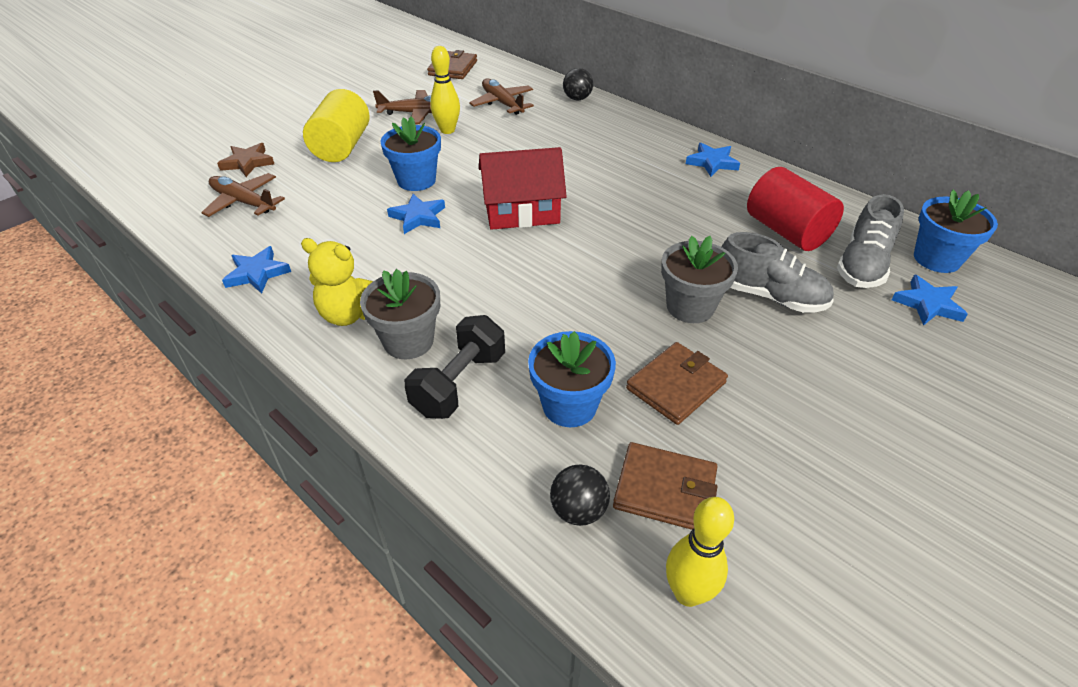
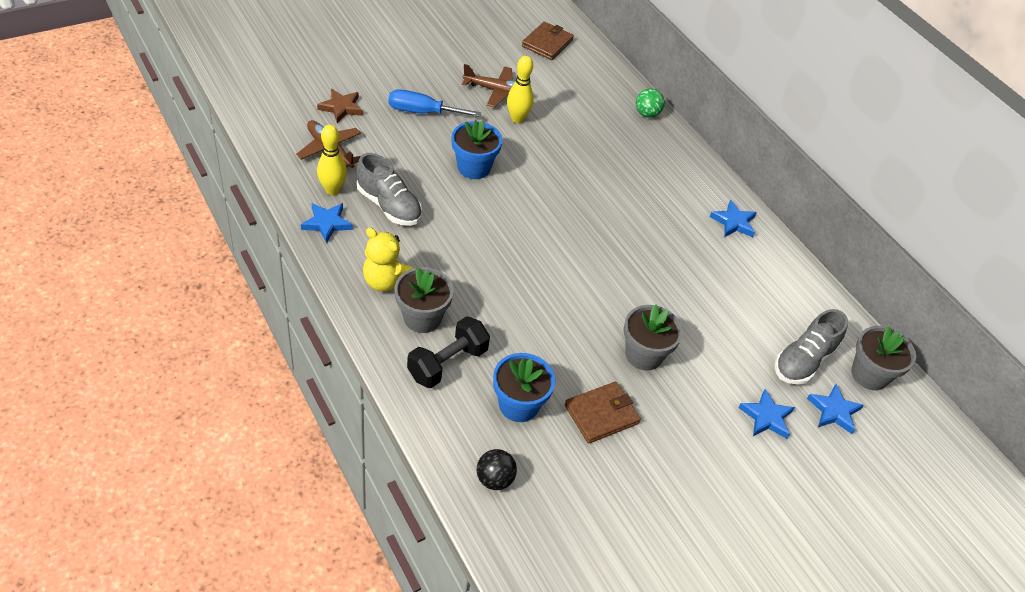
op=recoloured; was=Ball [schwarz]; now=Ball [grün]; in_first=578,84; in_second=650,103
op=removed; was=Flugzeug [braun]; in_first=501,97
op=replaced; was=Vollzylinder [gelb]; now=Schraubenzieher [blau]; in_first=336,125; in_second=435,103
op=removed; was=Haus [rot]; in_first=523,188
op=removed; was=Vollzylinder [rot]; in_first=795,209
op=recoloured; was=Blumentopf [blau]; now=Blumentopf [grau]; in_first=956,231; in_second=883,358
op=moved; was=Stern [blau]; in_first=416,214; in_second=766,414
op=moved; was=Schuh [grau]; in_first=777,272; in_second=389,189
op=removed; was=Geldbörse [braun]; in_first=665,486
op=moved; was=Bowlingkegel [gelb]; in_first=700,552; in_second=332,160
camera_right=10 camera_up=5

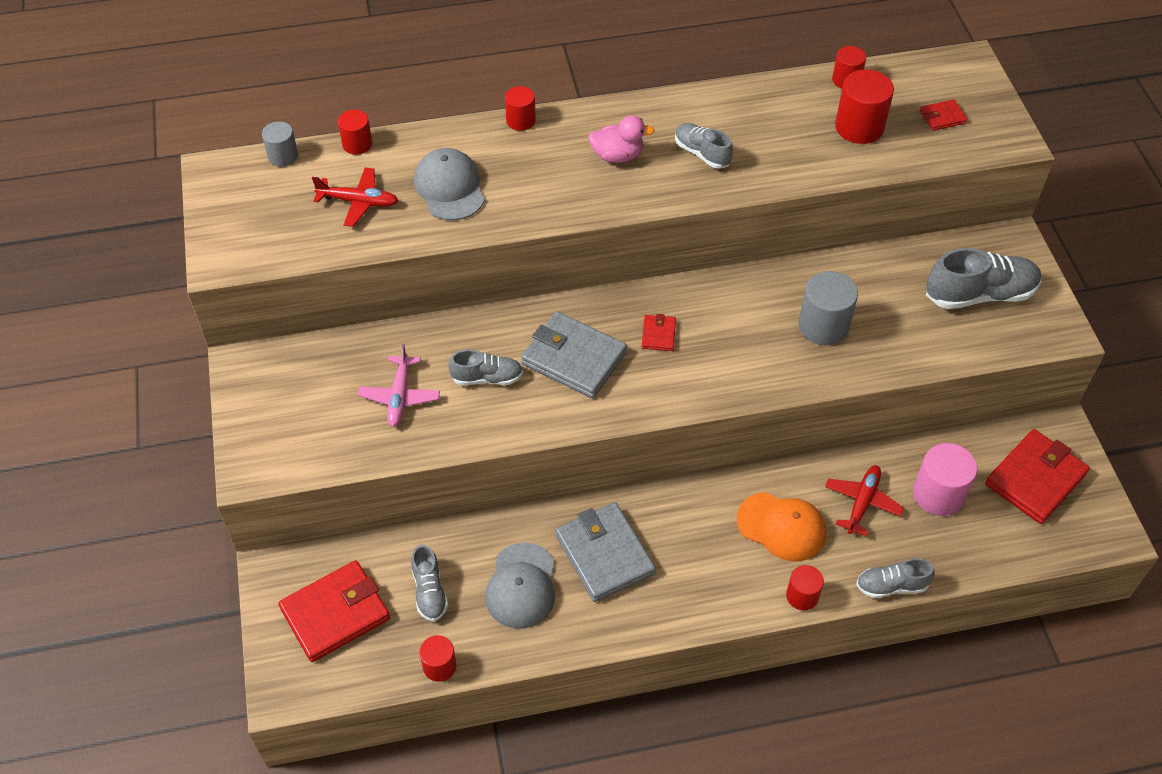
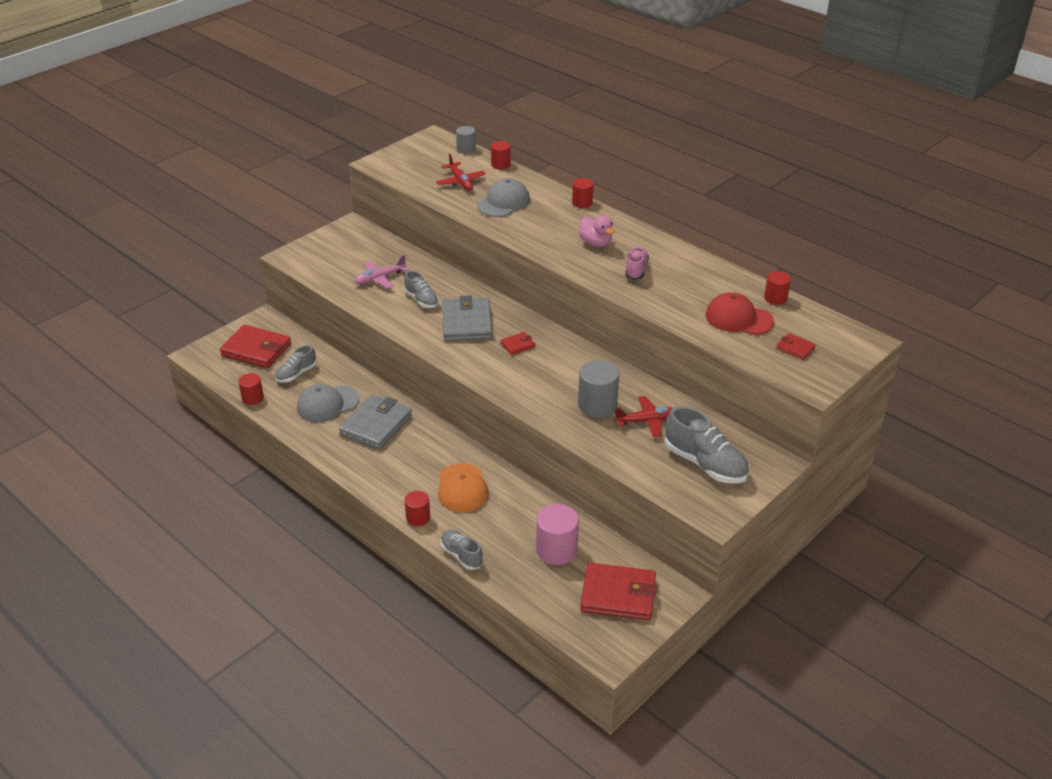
op=replaced; was=Vollzylinder [rot]; now=Kappe [rot]; in_first=864,106; in_second=739,313
op=recoloured; was=Schuh [grau]; now=Schuh [rosa]; in_first=704,146; in_second=637,263
op=moved; was=Flugzeug [rot]; in_first=864,500; in_second=644,416
camera_right=55 camera_up=-15

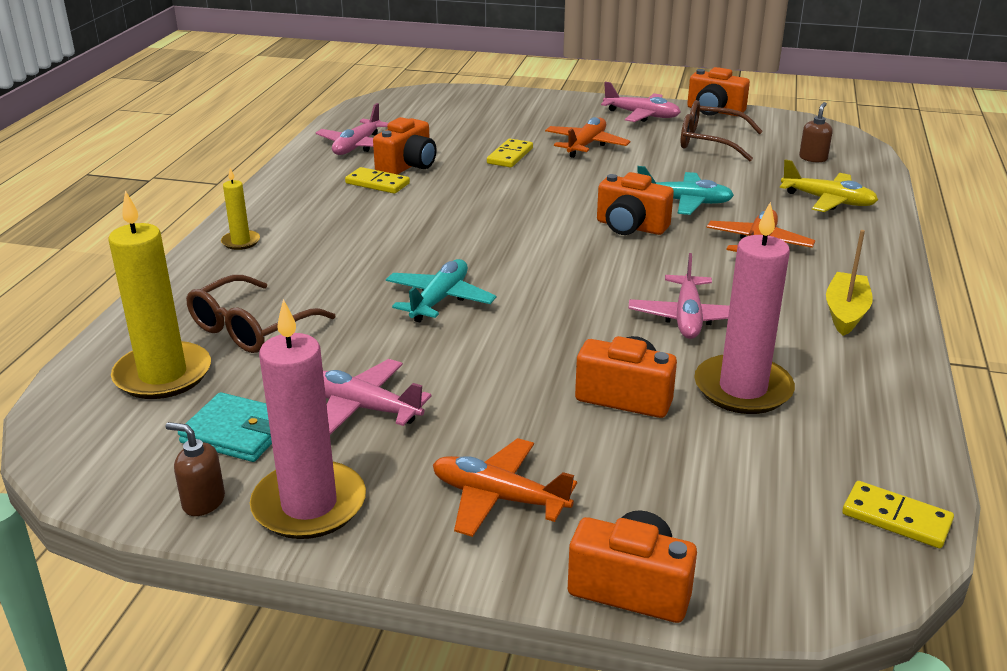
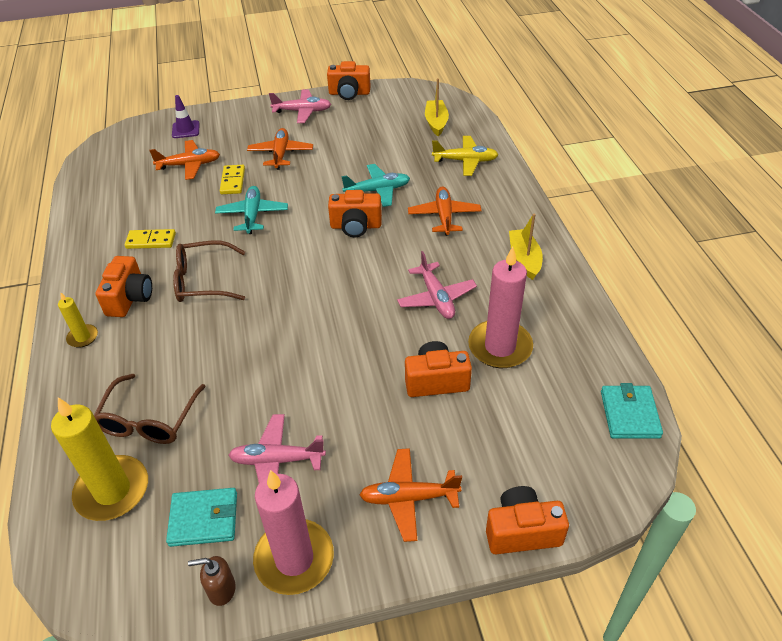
op=moved; was=Brille [braun]; in_first=722,130; in_second=209,271
op=replaced; was=Seifenspender [braun]; now=Boot [gelb]; in_first=816,132; in_second=437,107
op=removed; was=Flugzeug [rosa]; in_first=352,129
op=moved; was=Kamera [orange]; in_first=405,146; in_second=123,286
op=moved; was=Flugzeug [türkis]; in_first=441,291; in_second=251,210
op=replaced; was=Dominostein [gelb]; now=Geldbörse [türkis]; in_first=898,514; in_second=632,411
op=added; now=Leitkegel [lila]; in_second=186,116
op=added; now=Flugzeug [orange]; in_second=184,160
camera_right=-25 camera_up=15

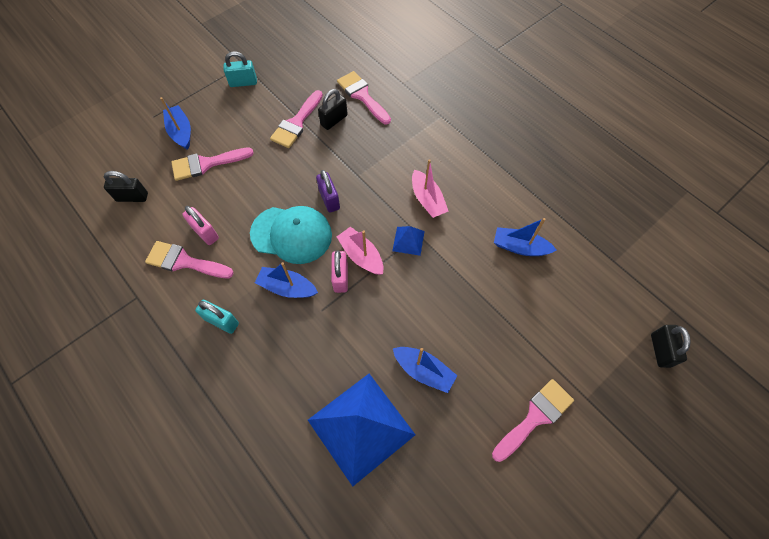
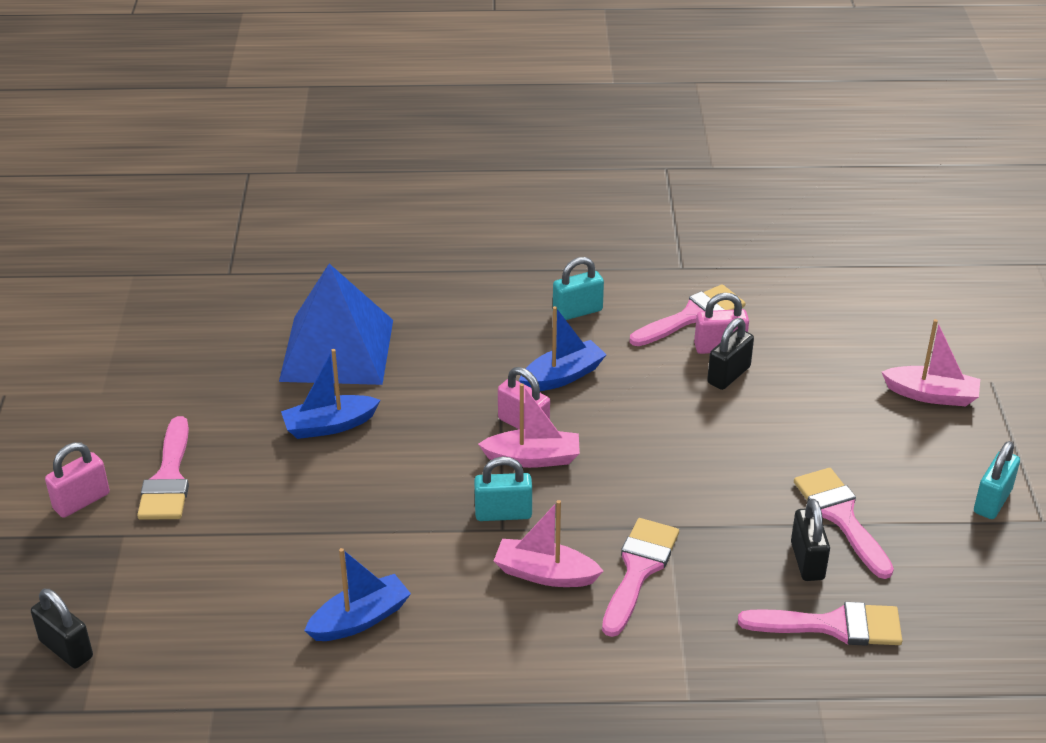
op=recoloured; was=Boot [blau]; now=Boot [rosa]; in_first=175,123; in_second=931,362
op=moved; was=Pinsel [rosa]; in_first=212,164; in_second=640,577
op=removed; was=Vorhängeschloss [lila]; in_first=328,191
op=moved; was=Vorhängeschloss [schwarz]; in_first=126,186; in_second=730,354
op=removed; was=Kappe [türkis]; in_first=291,235
op=replaced; was=Pyramide [blau]; now=Vorhängeschloss [türkis]; in_first=408,241; in_second=503,489
op=added; now=Vorhängeschloss [rosa]; in_second=77,480
camera_right=130 camera_up=-25

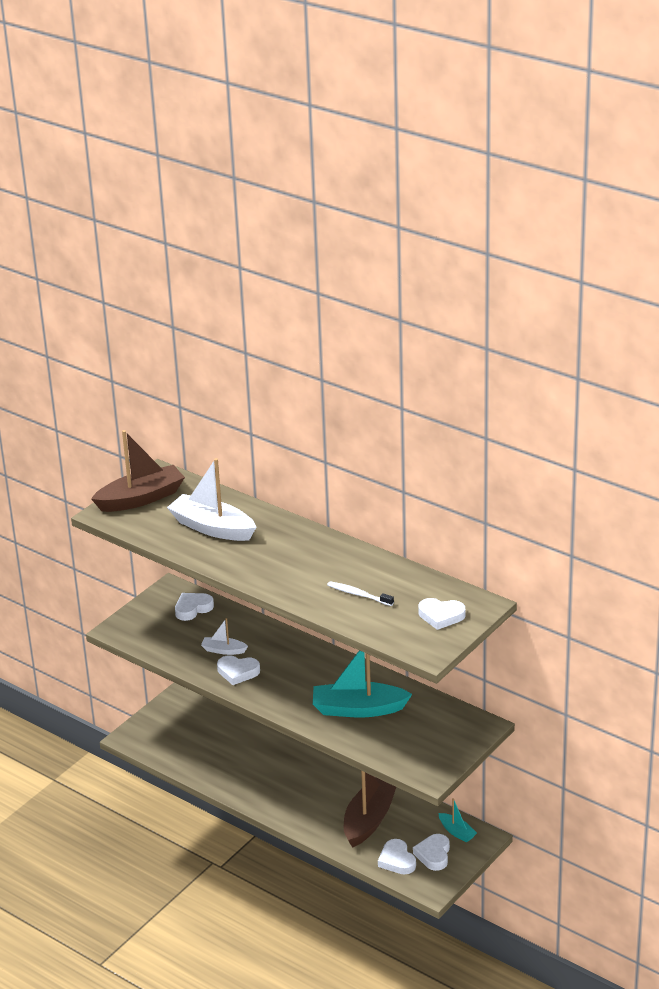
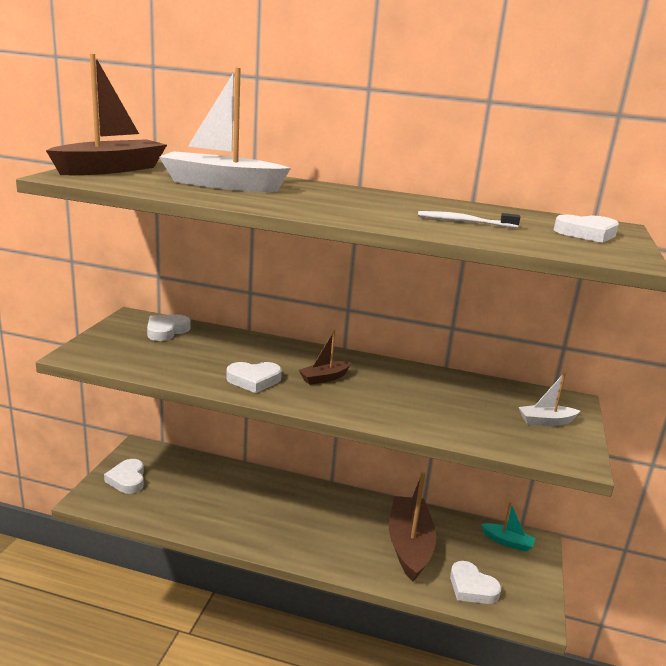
op=moved; was=Boot [weiß]; in_first=224,636; in_second=549,399
op=removed; was=Boot [türkis]; in_first=362,684
op=moved; was=Herz [weiß]; in_first=431,852; in_second=124,476
op=added; now=Boot [braun]; in_second=325,357
camera_right=-25 camera_up=-10

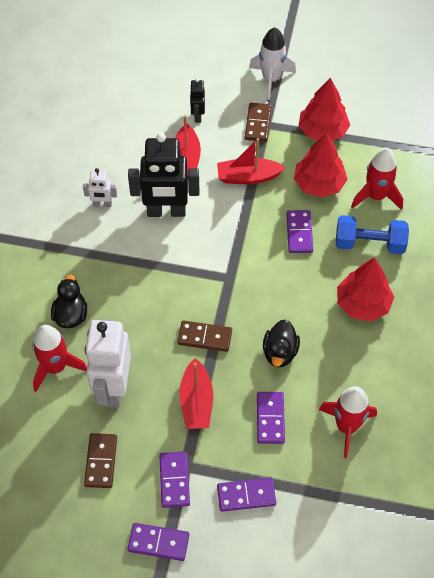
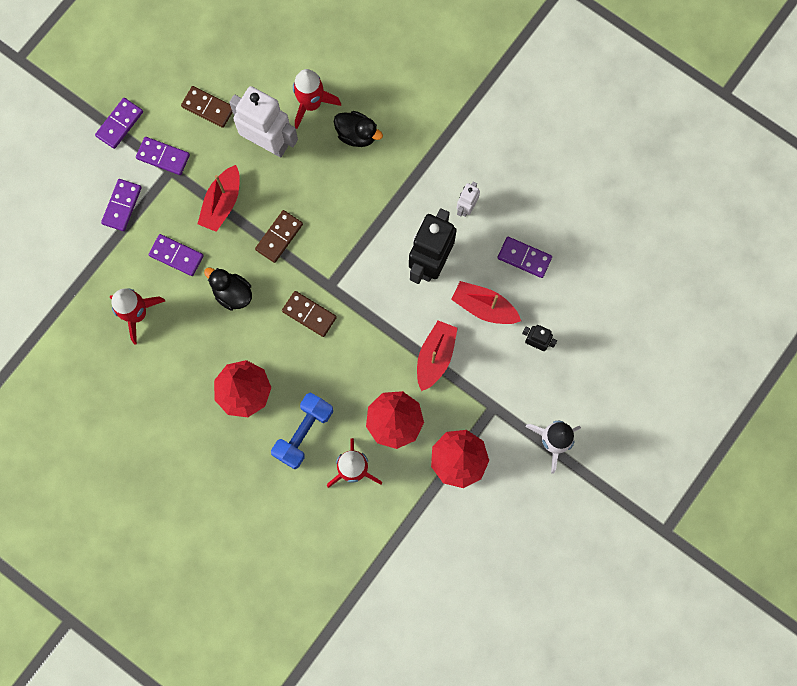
op=moved; was=Dominostein [braun]; in_first=258,122; in_second=309,314
op=moved; was=Dominostein [lila]; in_first=299,231; in_second=525,257
op=turned; was=Boot [rot]; in_first=196,393; in_second=219,198; clockwise=-90
camera_right=115 camera_up=20

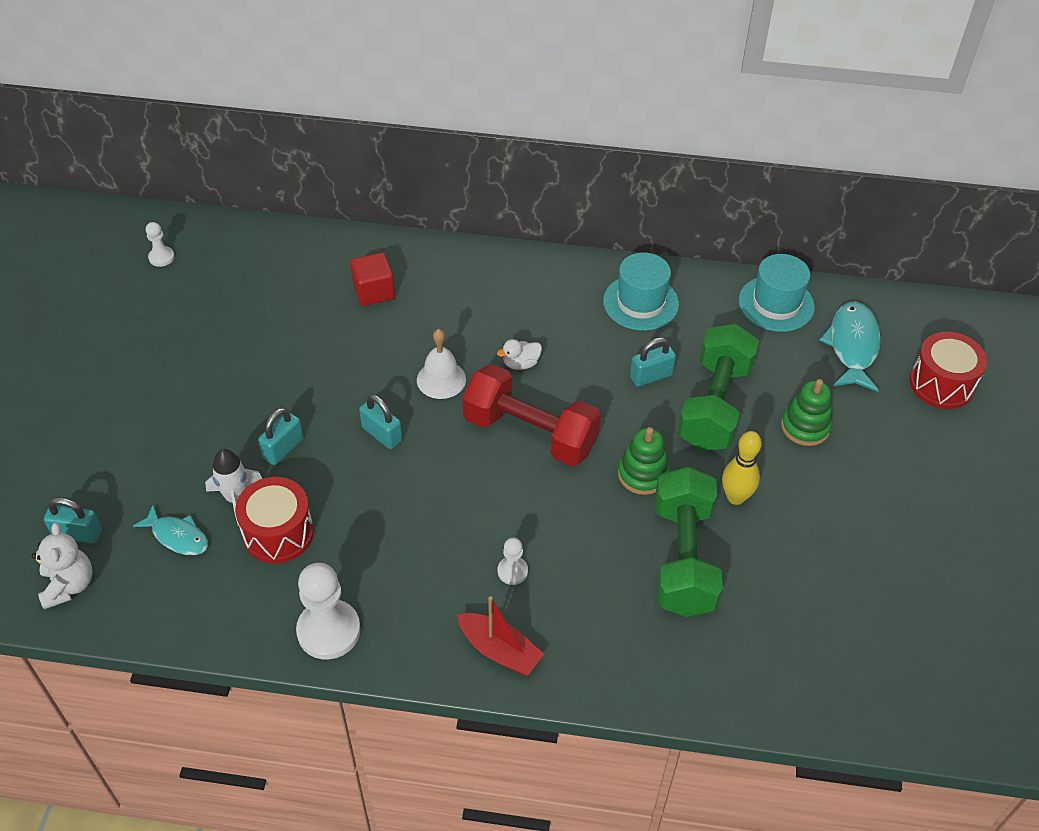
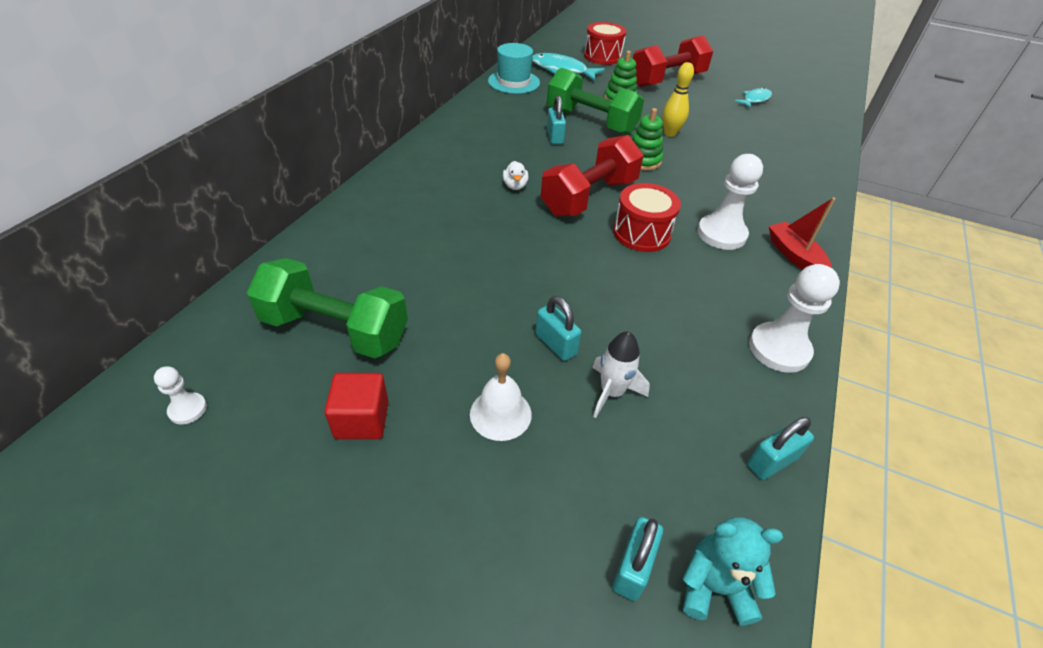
op=moved; was=Kubus [rot]; in_first=372,279; in_second=357,406
op=removed; was=Hut [türkis]; in_first=641,292
op=moved; was=Glocke [weiß]; in_first=441,364; in_second=501,397
op=moved; was=Vorhängeschloss [türkis]; in_first=380,421; in_second=780,448
op=moved; was=Hantel [grün]; in_first=689,541; in_second=327,308
op=moved; was=Trommel [rot]; in_first=274,520; in_second=647,217
op=moved; was=Fisch [türkis]; in_first=170,530; in_second=753,98
op=recoloured; was=Teddybär [weiß]; now=Teddybär [türkis]; in_first=62,566; in_second=732,571
op=resized; was=Bauer [weiß]; in_first=513,561; in_second=730,202; ratio=1.98
op=turned; was=Boot [rot]; in_first=500,636; in_second=802,233; clockwise=-75
op=added; now=Hantel [rot]; in_second=673,61
camera_right=-75 camera_up=-5

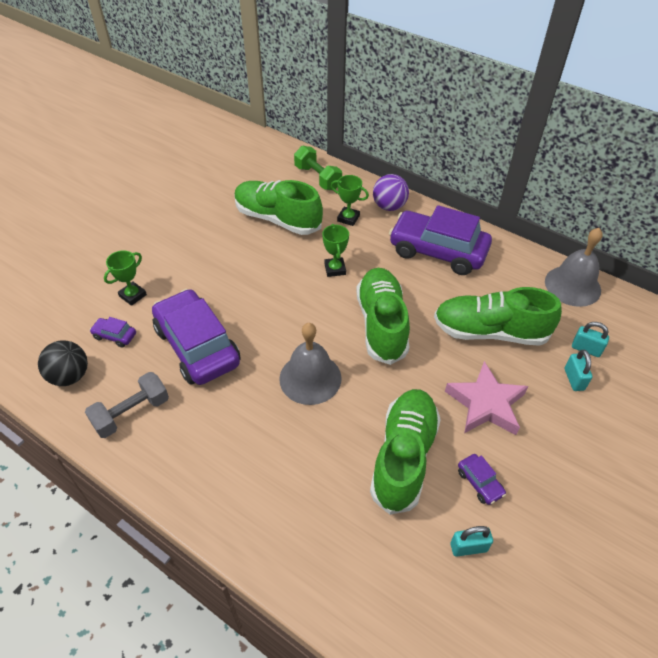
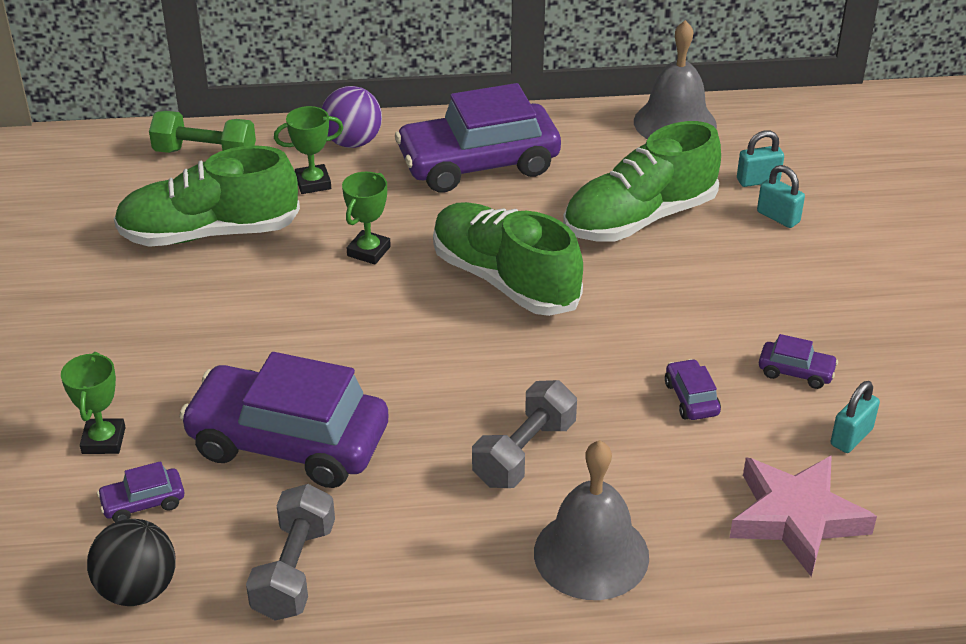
op=turned; was=Pokal [grün]; in_first=335,250; in_second=366,218; clockwise=75
op=moved; was=Glocke [grau]; in_first=310,364; in_second=591,520
op=moved; was=Stern [rosa]; in_first=486,398; in_second=803,516
op=replaced; was=Schuh [grün]; now=Auto [lila]; in_first=405,452; in_second=693,389
op=added; now=Hantel [grau]; in_second=524,434
camera_right=-40 camera_up=-10

